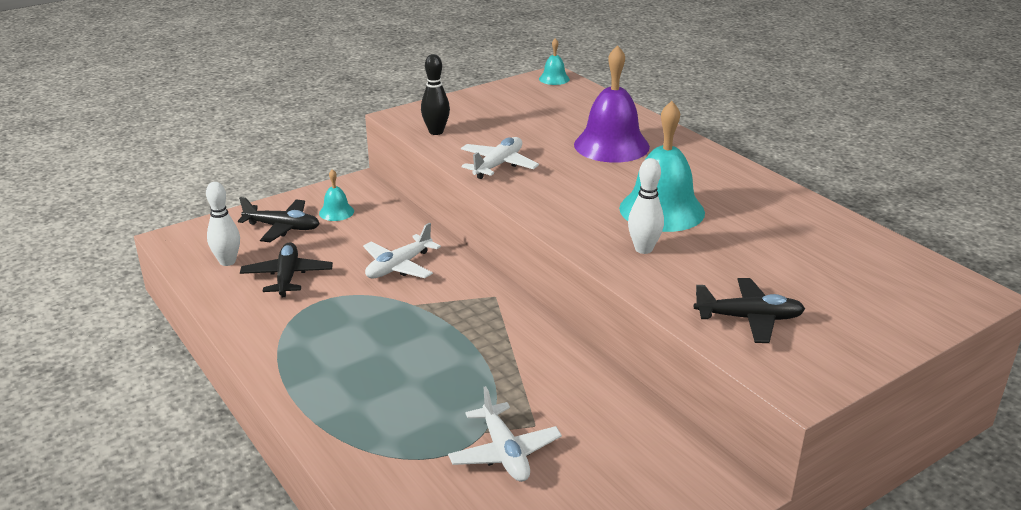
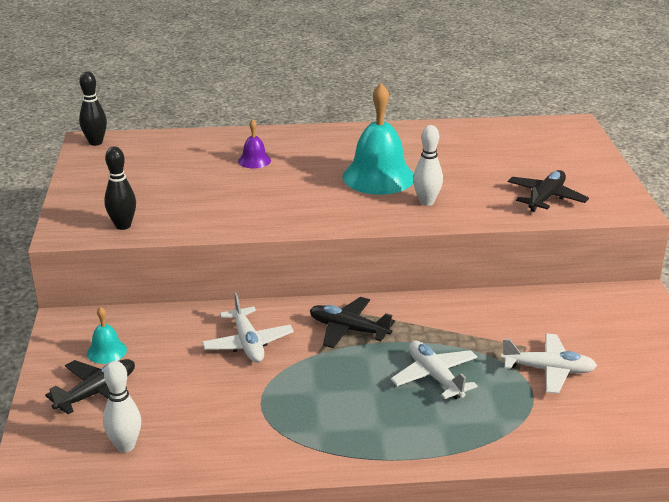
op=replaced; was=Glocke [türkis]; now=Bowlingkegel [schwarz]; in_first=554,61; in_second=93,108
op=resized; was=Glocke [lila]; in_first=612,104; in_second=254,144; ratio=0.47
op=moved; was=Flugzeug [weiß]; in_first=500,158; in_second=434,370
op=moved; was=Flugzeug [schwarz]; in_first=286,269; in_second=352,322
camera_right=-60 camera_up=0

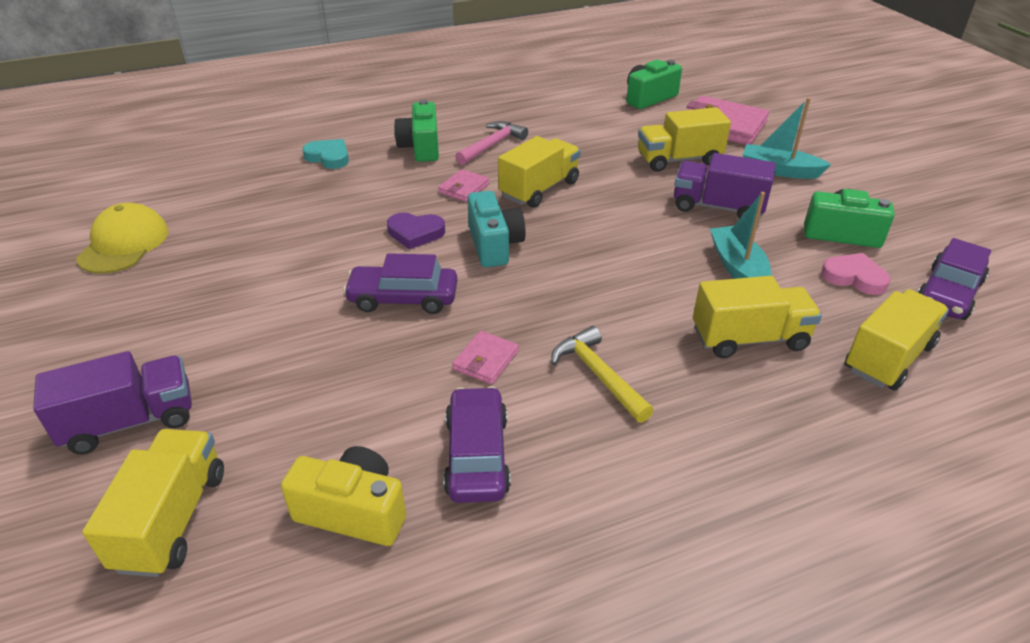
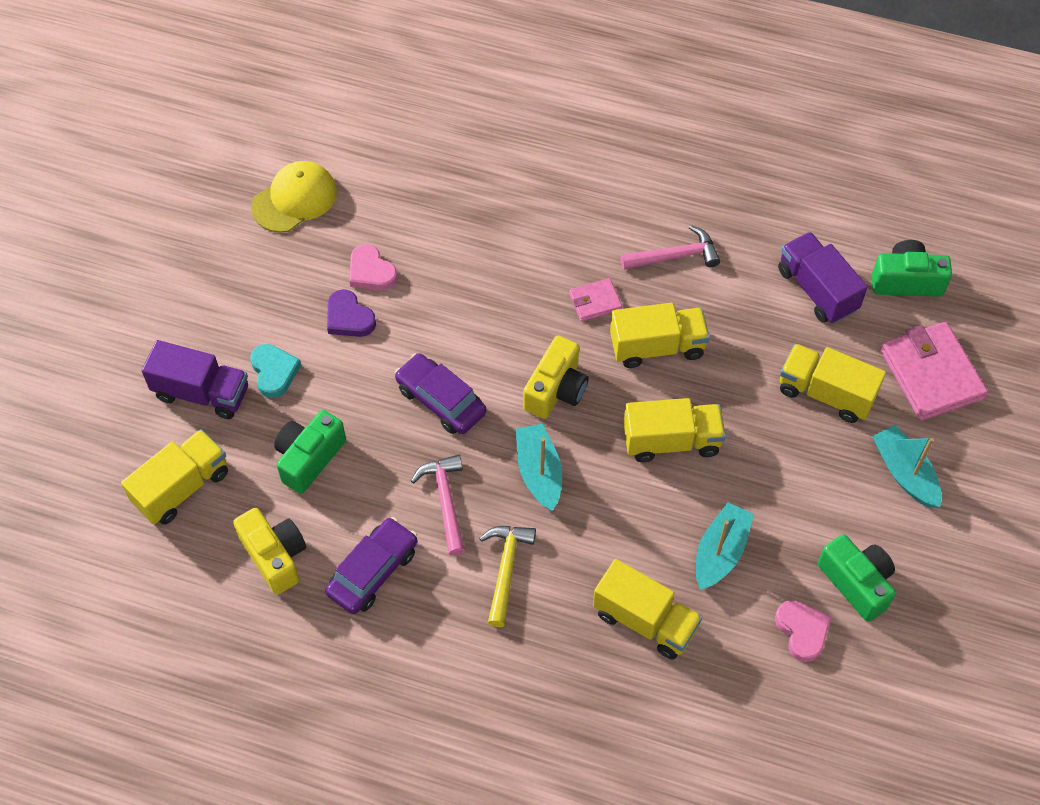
op=moved; was=Kamera [grün]; in_first=416,131; in_second=310,452
op=moved; was=Herz [türkis]; in_first=325,154; in_second=275,371
op=moved; was=Lastwagen [lila]; in_first=725,186; in_second=823,278
op=recoloured; was=Kamera [türkis]; now=Kamera [gelb]; in_first=496,229; in_second=556,377
op=moved; was=Herz [lila]; in_first=416,231; in_second=351,313
op=removed; was=Auto [lila]; in_first=954,279
op=moved; was=Lastwagen [gelb]; in_first=897,340; in_second=674,430
op=replaced; was=Geldbörse [rosa]; now=Hammer [rosa]; in_first=485,357; in_second=438,505
op=added; now=Herz [rosa]; in_second=373,267
op=added; now=Boot [türkis]; in_second=539,467
camera_right=40 camera_up=20

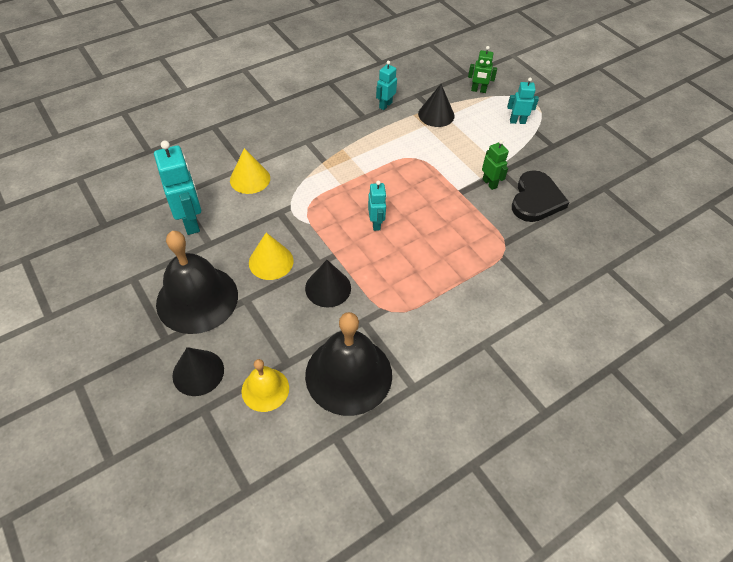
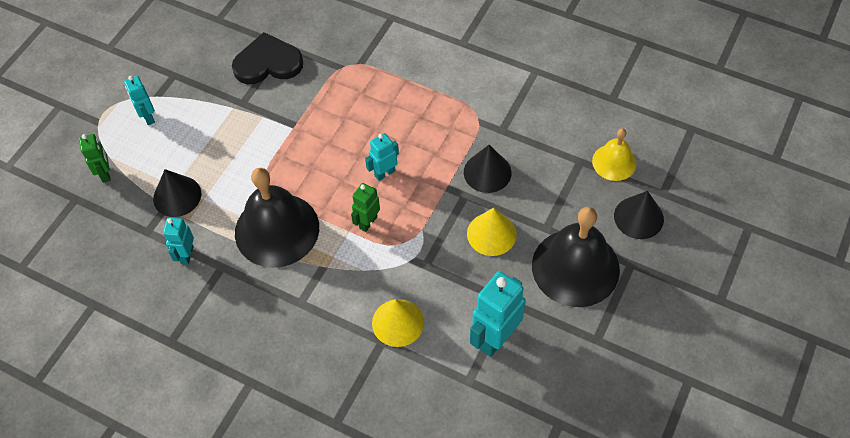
op=turned; was=Roboter [türkis]; in_first=386,85; in_second=178,241; clockwise=90
op=moved; was=Roboter [grün]; in_first=495,165; in_second=365,207
op=moved; was=Glocke [schwarz]; in_first=348,364; in_second=277,218
camera_right=-115 camera_up=5

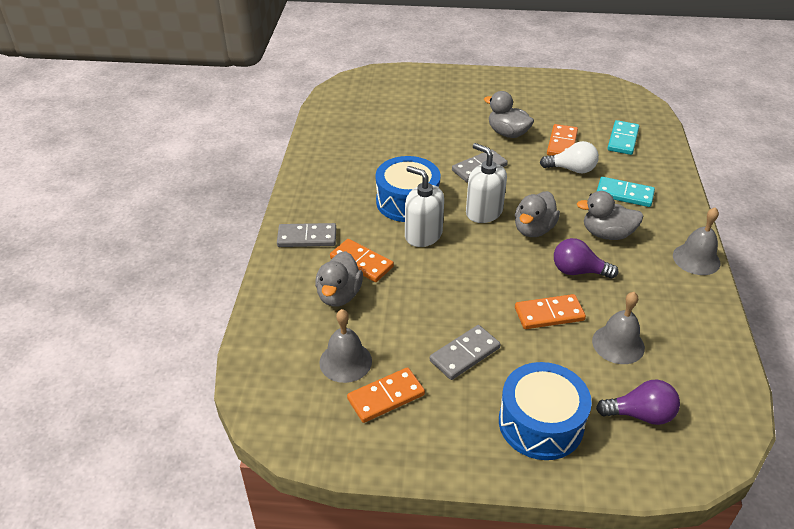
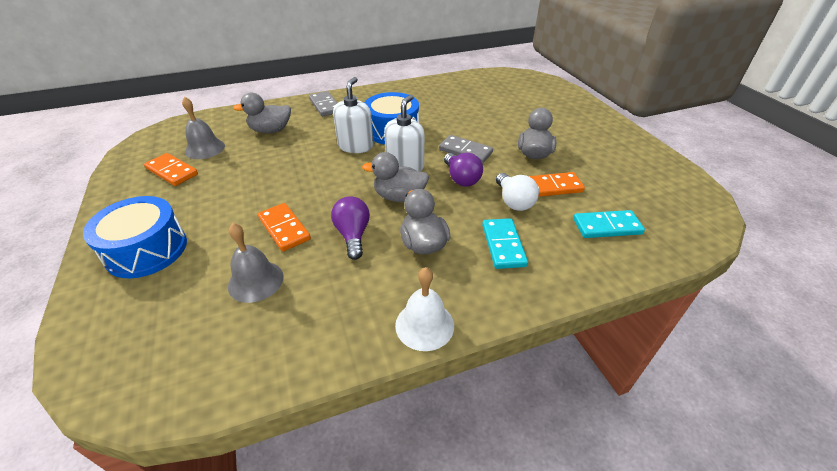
op=recoloured; was=Glocke [grau]; now=Glocke [weiß]; in_first=696,241; in_second=424,309
op=removed; was=Dominostein [orange]; in_first=362,260
op=removed; was=Dominostein [grau]; in_first=465,352
op=moved; was=Glühbirne [lila]; in_first=638,402; in_second=463,169
camera_right=65 camera_up=0

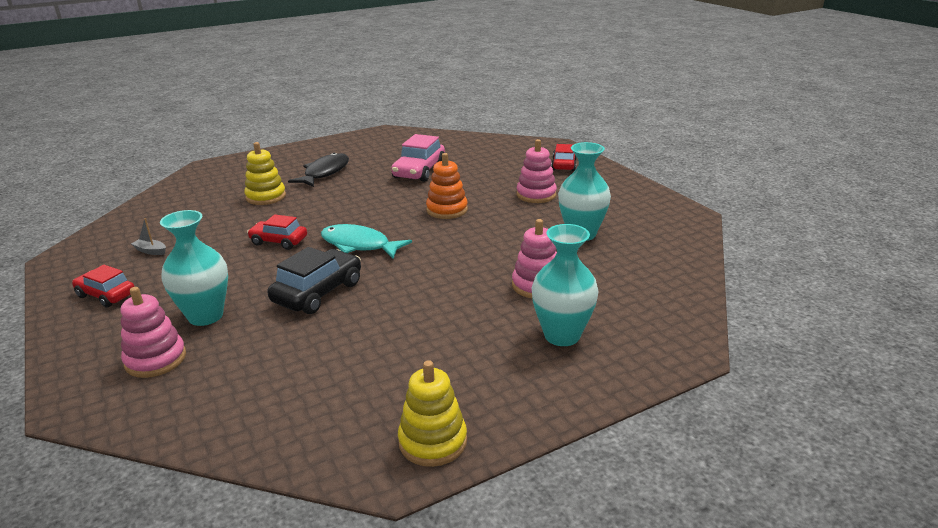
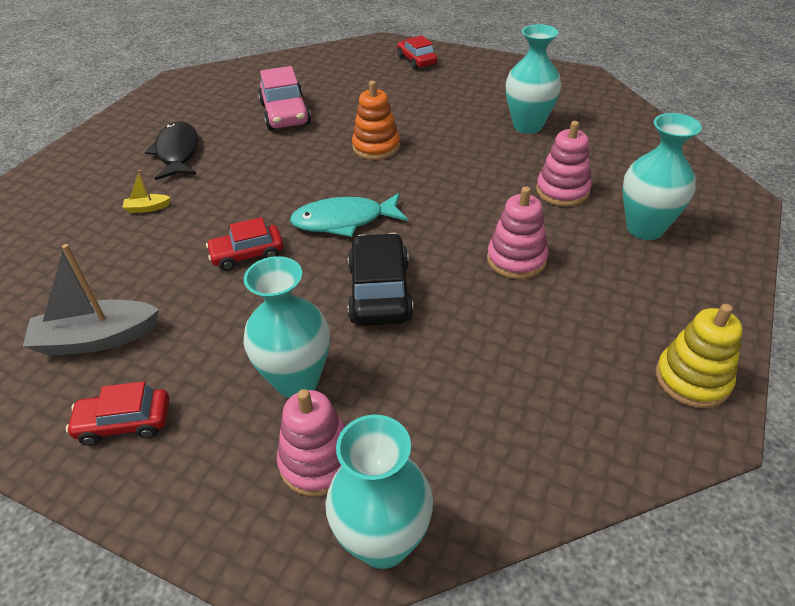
op=moved; was=Stapelspielzeug [rosa]; in_first=537,171; in_second=517,232
op=replaced; was=Stapelspielzeug [gelb]; now=Boot [gelb]; in_first=265,173; in_second=146,191
op=resized; was=Boot [grau]; in_first=148,236; in_second=91,300; ratio=2.19
op=added; now=Vase [türkis]; in_second=379,492
camera_right=-35 camera_up=15

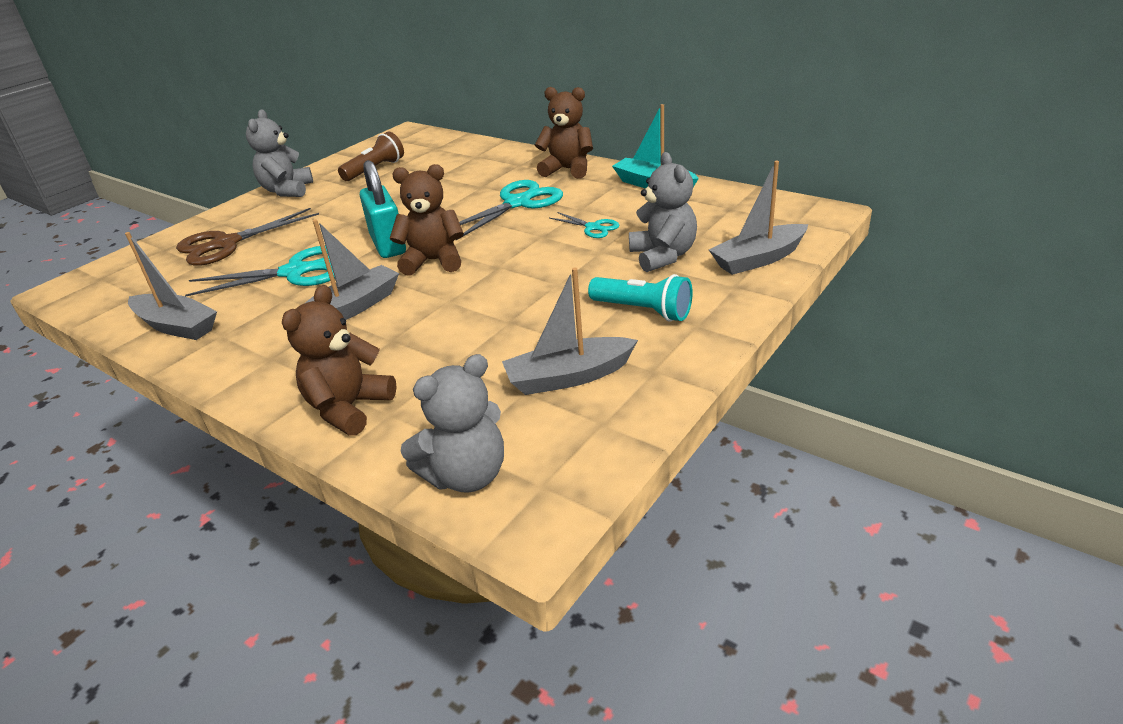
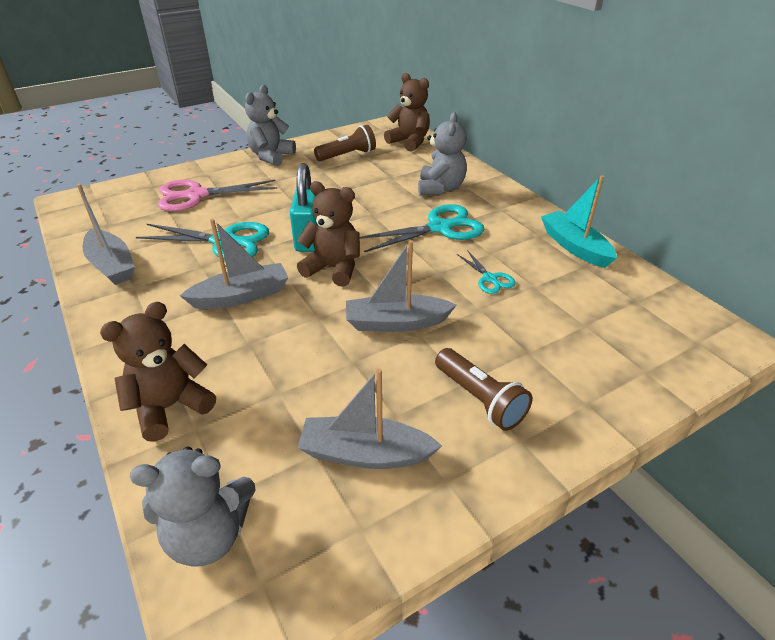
op=moved; was=Teddybär [braun]; in_first=564,133; in_second=407,112
op=moved; was=Teddybär [grau]; in_first=663,212; in_second=442,153
op=moved; was=Boot [grau]; in_first=758,218; in_second=401,286
op=recoloured; was=Schere [braun]; now=Schere [rosa]; in_first=247,237; in_second=217,195
op=recoloured; was=Taschenlampe [türkis]; now=Taschenlampe [braun]; in_first=640,297; in_second=483,389
camera_right=20 camera_up=5

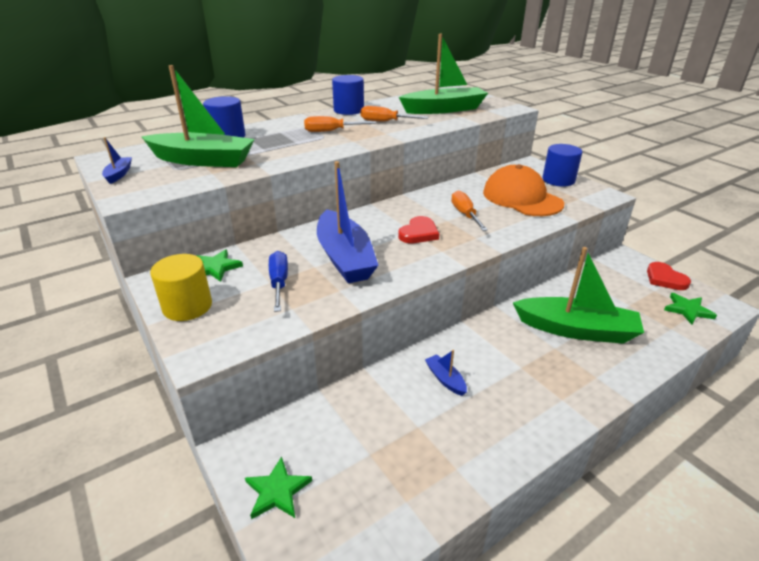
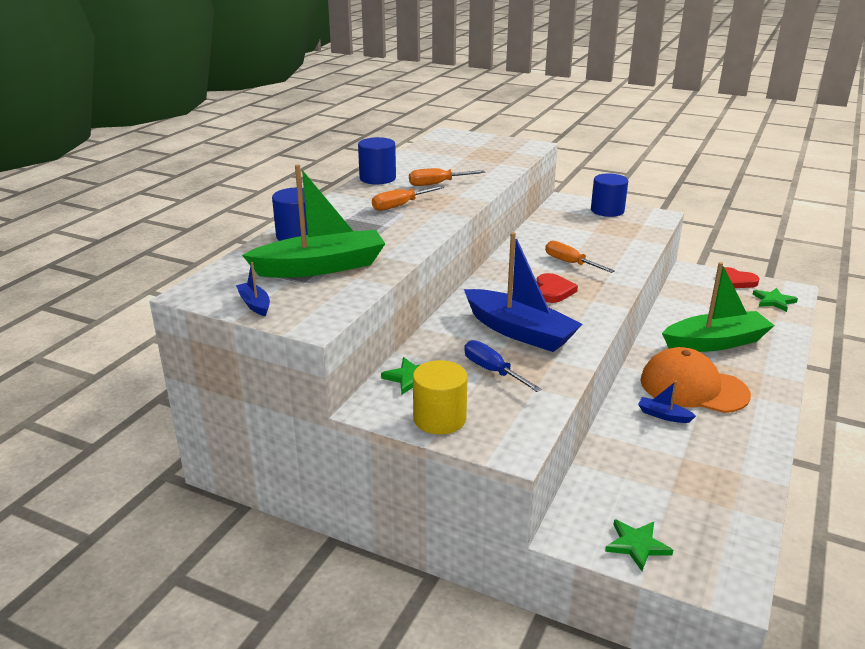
op=removed; was=Boot [grün]; in_first=443,74
op=moved; was=Kappe [orange]; in_first=523,190; in_second=695,380
camera_right=-30 camera_up=-5

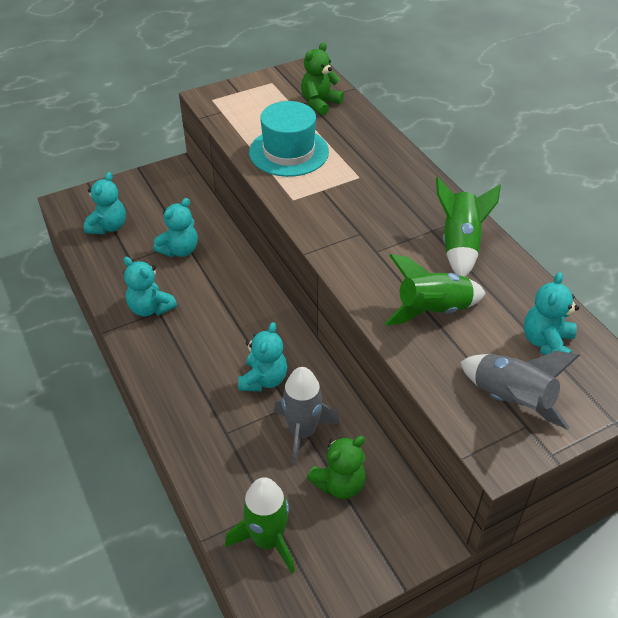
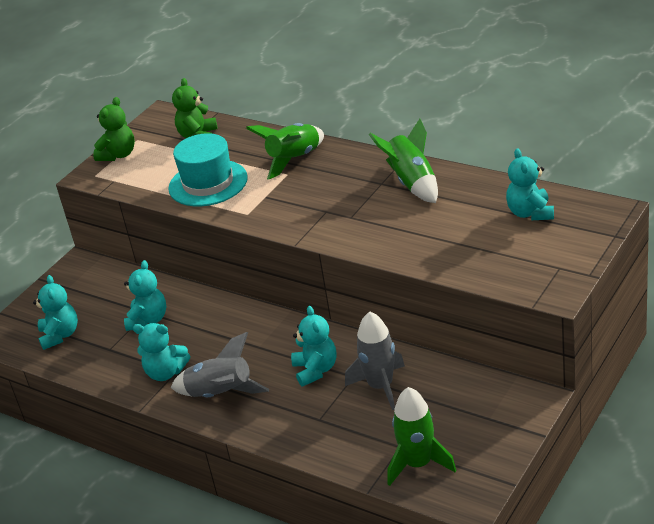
op=moved; was=Rakete [grün]; in_first=435,290; in_second=285,151
op=moved; was=Rakete [grau]; in_first=520,390; in_second=220,364
op=moved; was=Teddybär [grün]; in_first=336,467; in_second=114,129
camera_right=-25 camera_up=-10

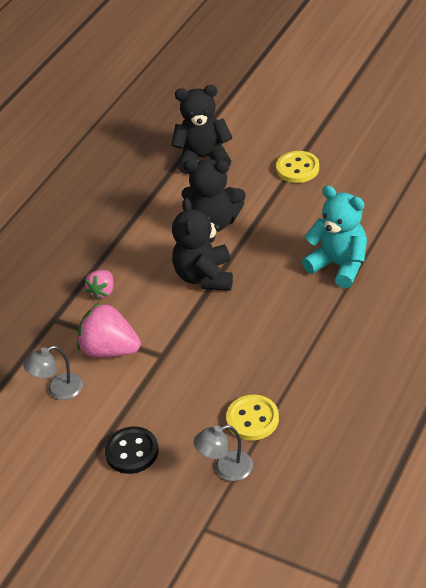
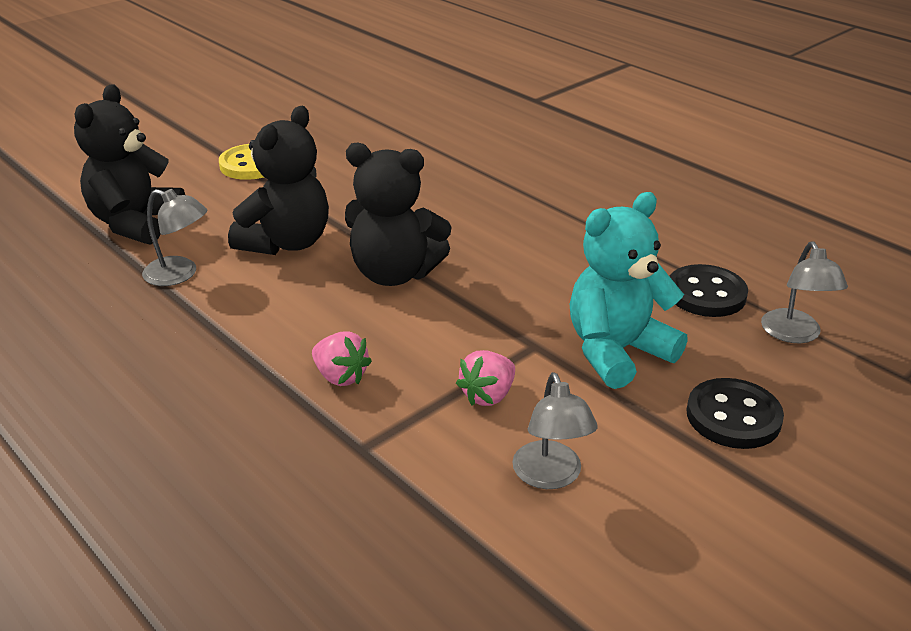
op=moved; was=Teddybär [türkis]; in_first=334,237; in_second=629,290
op=resized; was=Erdbeere [rosa]; in_first=109,330; in_second=485,378; ratio=0.56
op=recoloured; was=Knopf [gelb]; now=Knopf [schwarz]; in_first=252,418; in_second=708,290
op=added; now=Lampe [grau]; in_second=174,237
camera_right=-75 camera_up=-10

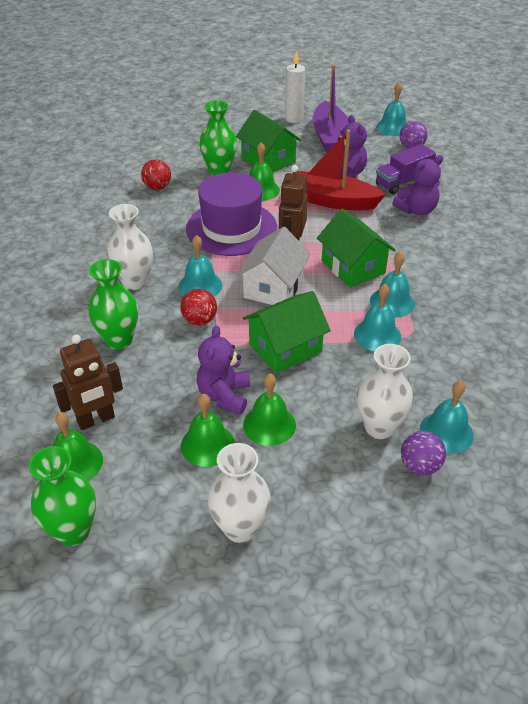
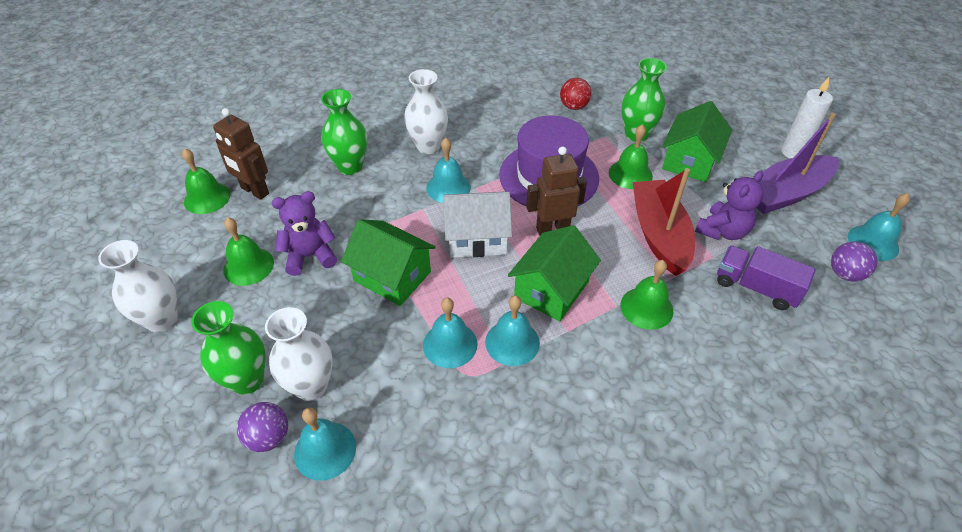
op=removed; was=Teddybär [lila]; in_first=418,185
op=removed; was=Ball [rot]; in_first=198,307
op=moved; was=Glocke [grün]; in_first=269,410; in_second=647,295
op=moved; was=Vase [grün]; in_first=62,496; in_second=228,348
camera_right=65 camera_up=5

